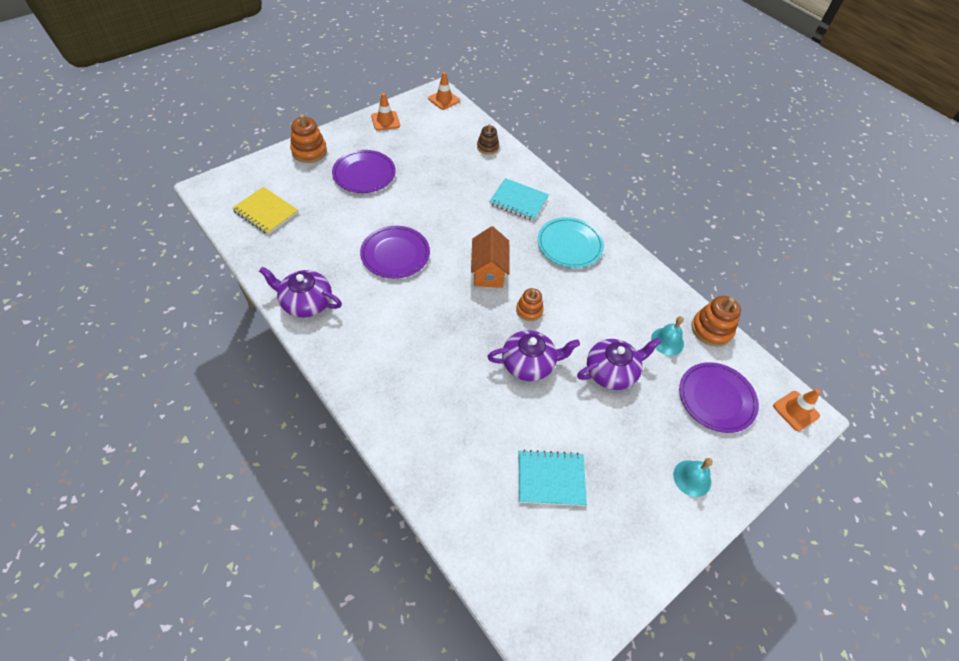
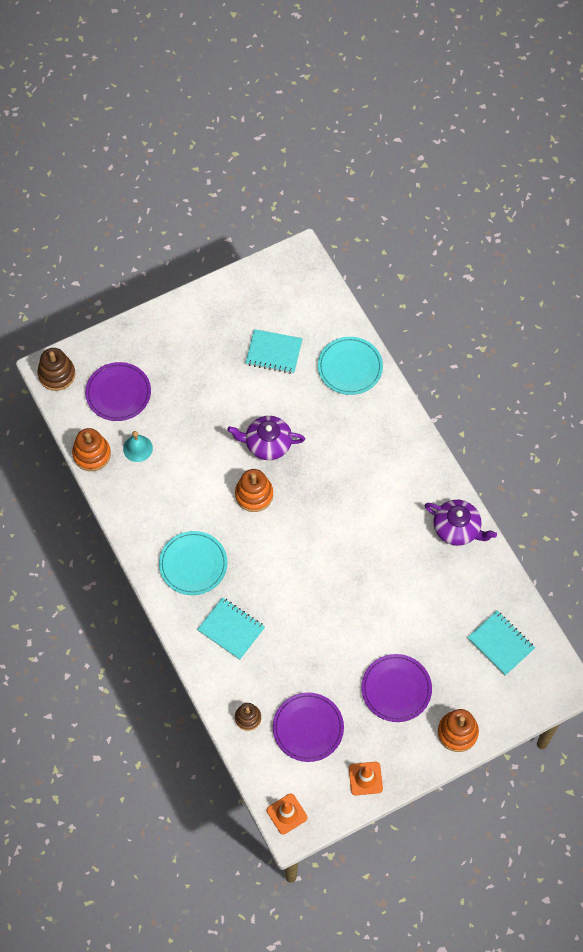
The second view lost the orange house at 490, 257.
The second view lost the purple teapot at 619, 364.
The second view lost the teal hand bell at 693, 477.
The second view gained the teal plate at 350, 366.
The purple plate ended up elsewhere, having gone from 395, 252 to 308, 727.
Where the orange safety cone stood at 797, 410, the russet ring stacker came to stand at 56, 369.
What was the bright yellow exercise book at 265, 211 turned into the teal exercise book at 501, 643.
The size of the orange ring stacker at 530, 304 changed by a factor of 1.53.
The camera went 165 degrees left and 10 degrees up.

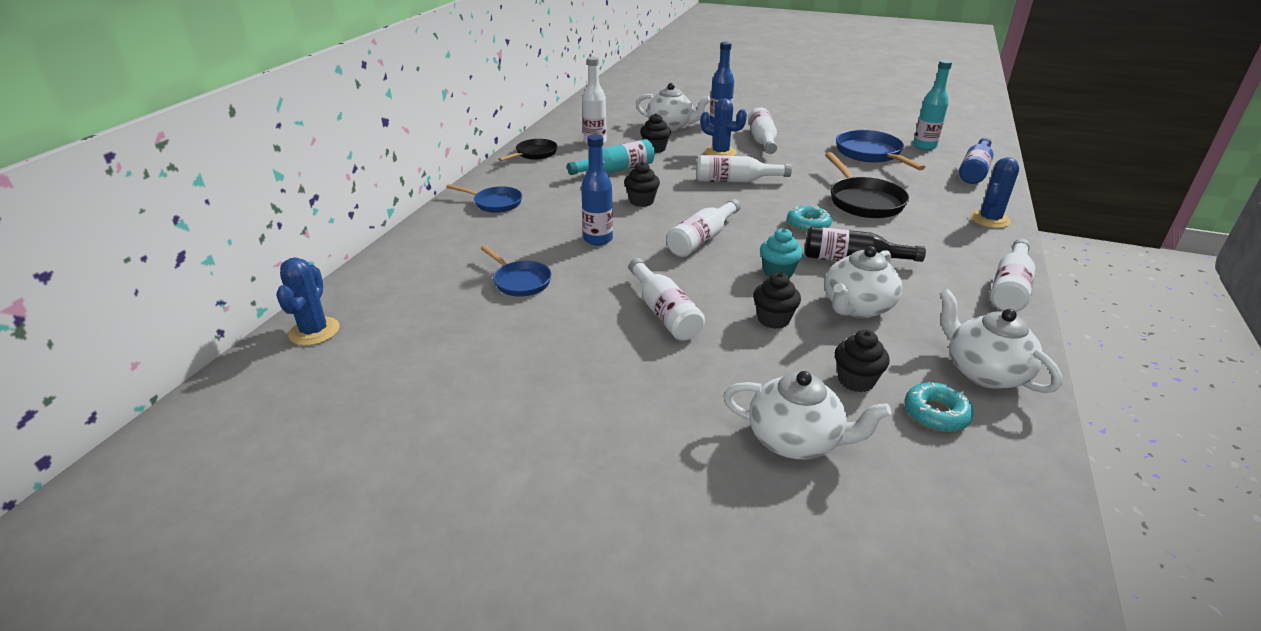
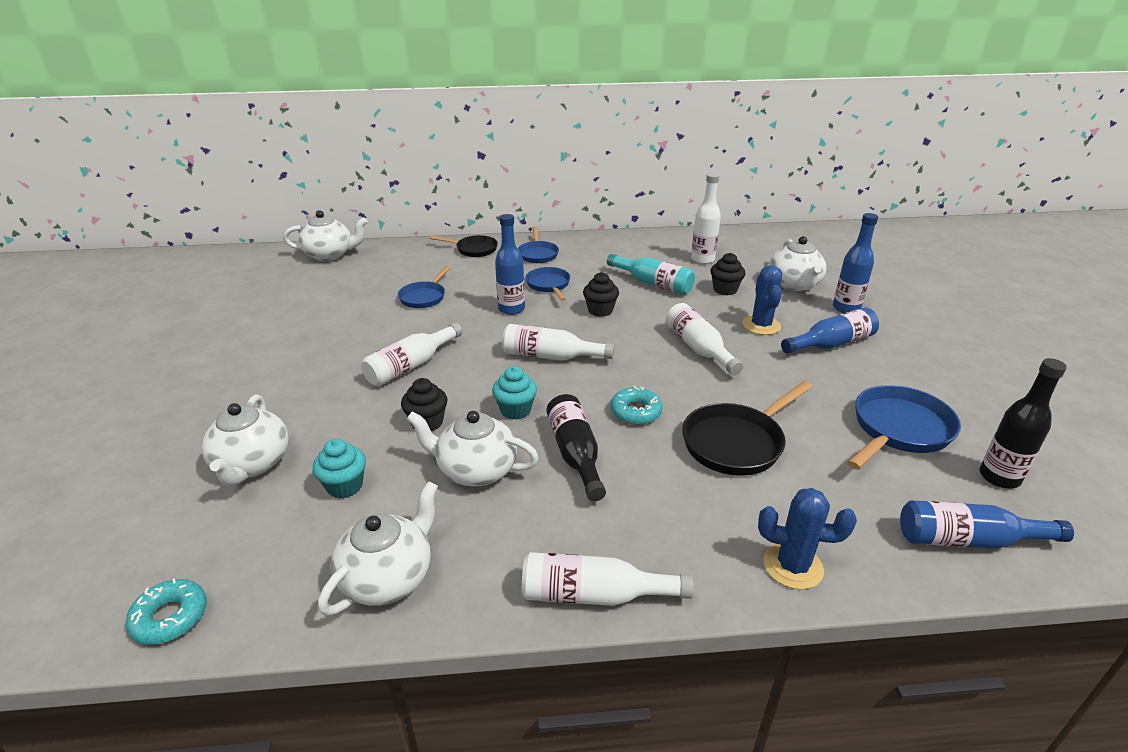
The second view gained the blue skillet at 548, 284.
The jet-black skillet ended up elsewhere, having gone from 527, 150 to 464, 246.
The teal doughnut ended up elsewhere, having gone from 939, 407 to 166, 611.
Where the blue prickly plant stood at 308, 302, the pure white teapot came to stand at 325, 235.
What was the pure white flask at 762, 130 turned into the blue flask at 830, 331.
What was the jet-black cupcake at 862, 361 turned into the teal cupcake at 339, 469.
What was the teal flask at 932, 105 turned into the jet-black flask at 1023, 423.
The camera went 65 degrees right and 0 degrees up.

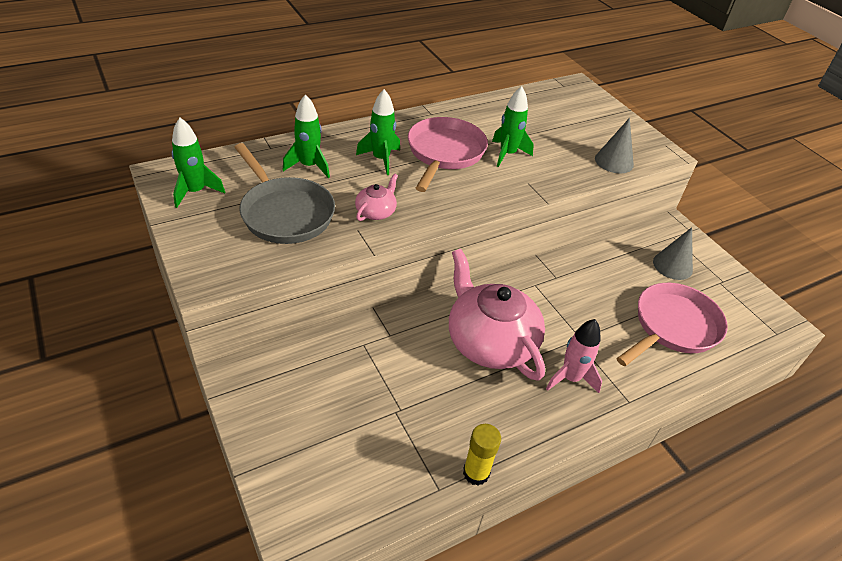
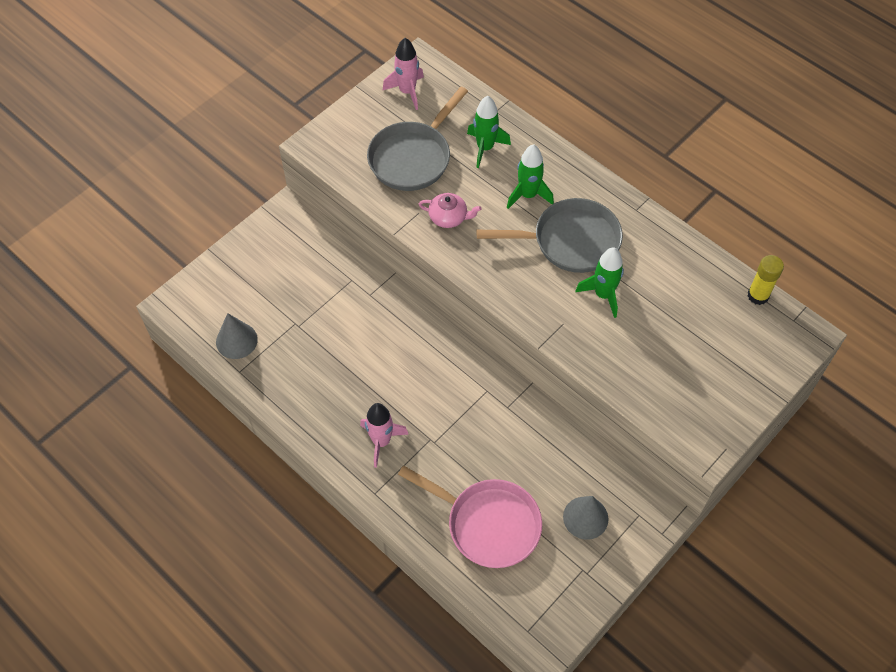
The second view lost the rosy teapot at 497, 315.
The bright yellow glue stick ended up elsewhere, having gone from 482, 455 to 766, 280.
The grey cone shape ended up elsewhere, having gone from 614, 145 to 237, 336.
What was the leaf-green toy rocket at 198, 163 turned into the rosy toy rocket at 403, 74.
What was the rosy skillet at 448, 154 turned into the grey skillet at 549, 235.
The camera went 75 degrees right and 15 degrees up.

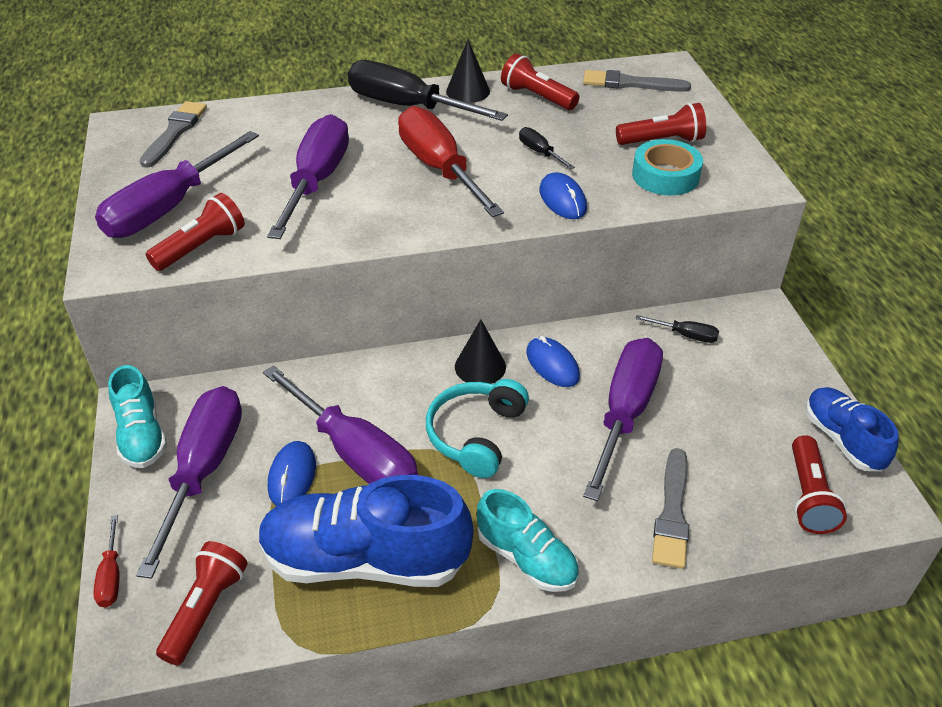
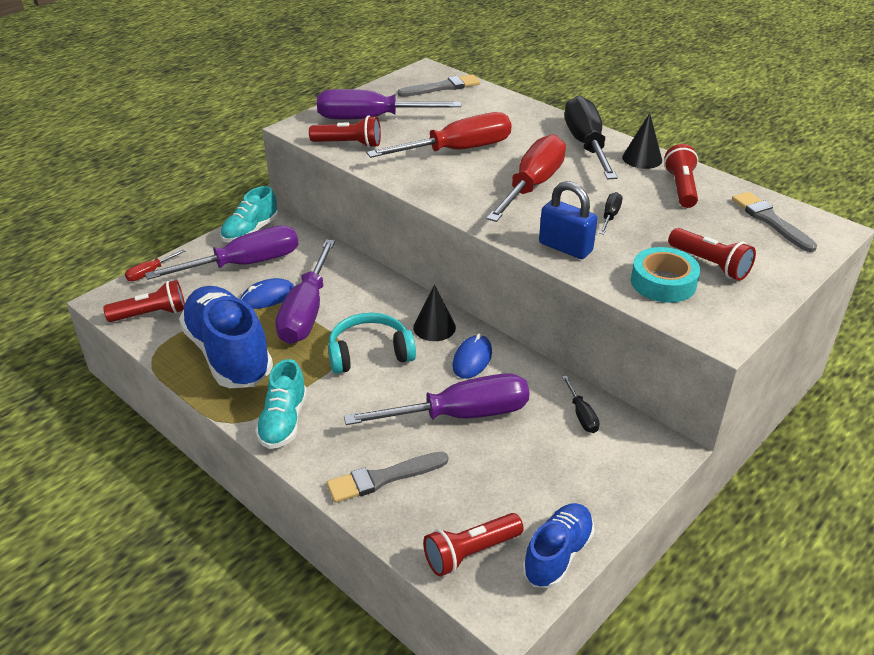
Where the blue computer mouse stood at 563, 195, the blue small lock came to stand at 568, 220.
What was the purple flat screwdriver at 308, 176 turned into the scarlet flat screwdriver at 439, 135.
The camera went 55 degrees right and 5 degrees down.

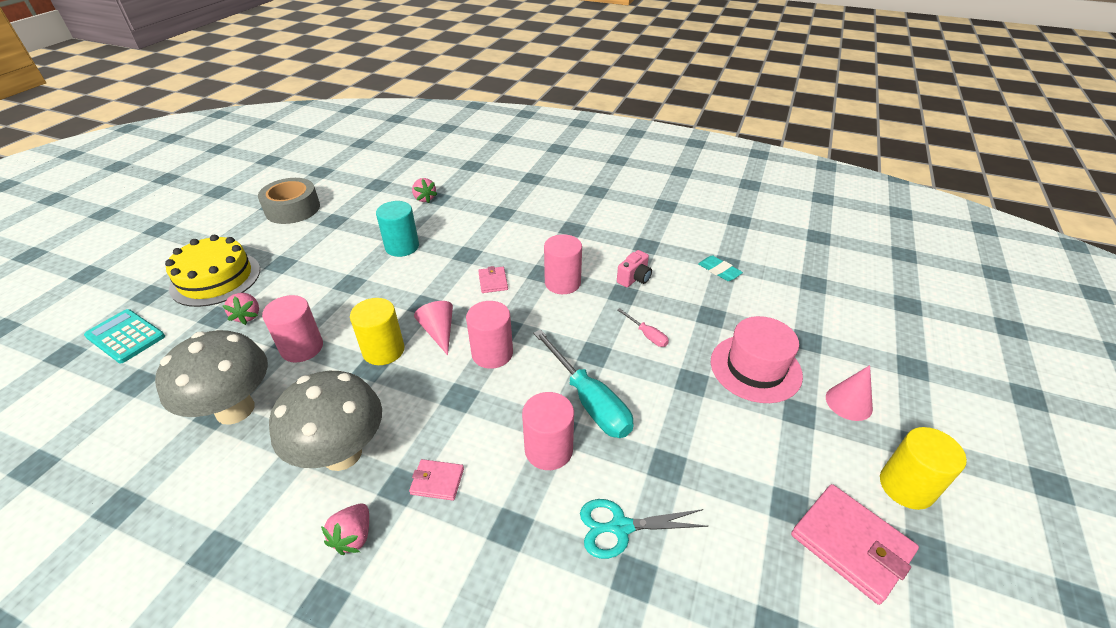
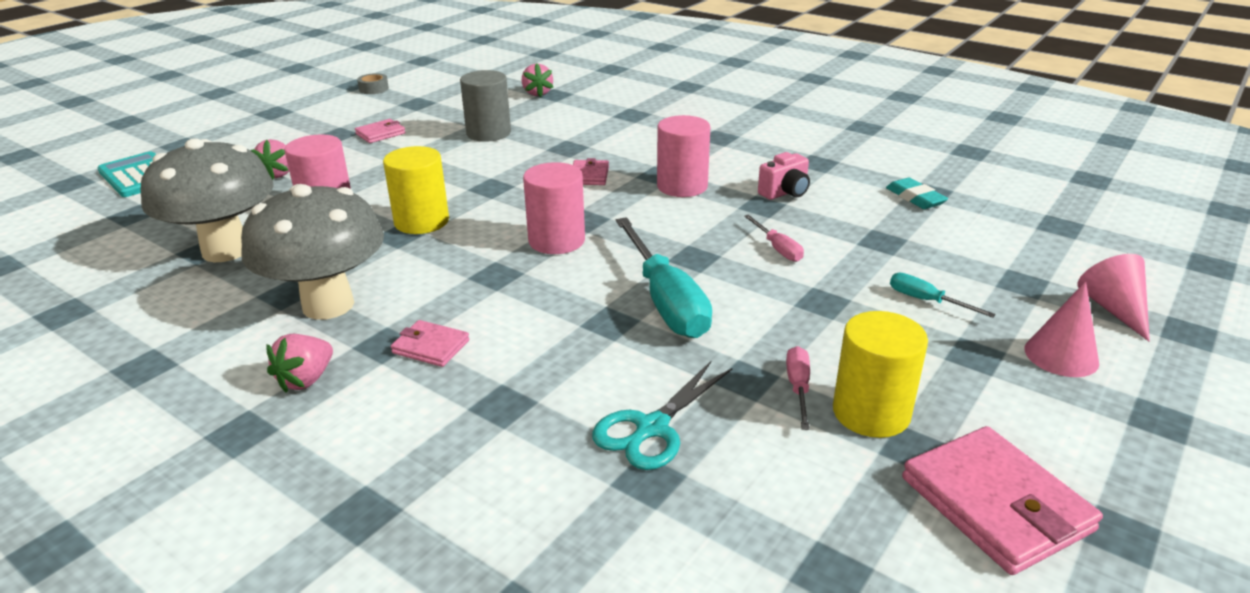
The second view lost the bright yellow gateau at 212, 271.
The second view lost the rosy cylinder shape at 548, 431.
The second view gained the rosy billfold at 380, 131.
The second view gained the rosy flat screwdriver at 798, 388.
The rosy cone shape ended up elsewhere, having gone from 433, 328 to 1113, 298.
The bright yellow cylinder shape ended up elsewhere, having gone from 923, 468 to 880, 374.
Where the rosy tall hat stood at 757, 359, the teal flat screwdriver came to stand at 943, 295.
What was the teal cylinder shape at 397, 229 turned into the grey cylinder shape at 485, 106.
The teal shears at 644, 529 ended up facing another way, 60 degrees counterclockwise from before.
The size of the grey sticky tape at 289, 201 changed by a factor of 0.43.
The camera went 15 degrees right and 10 degrees down.

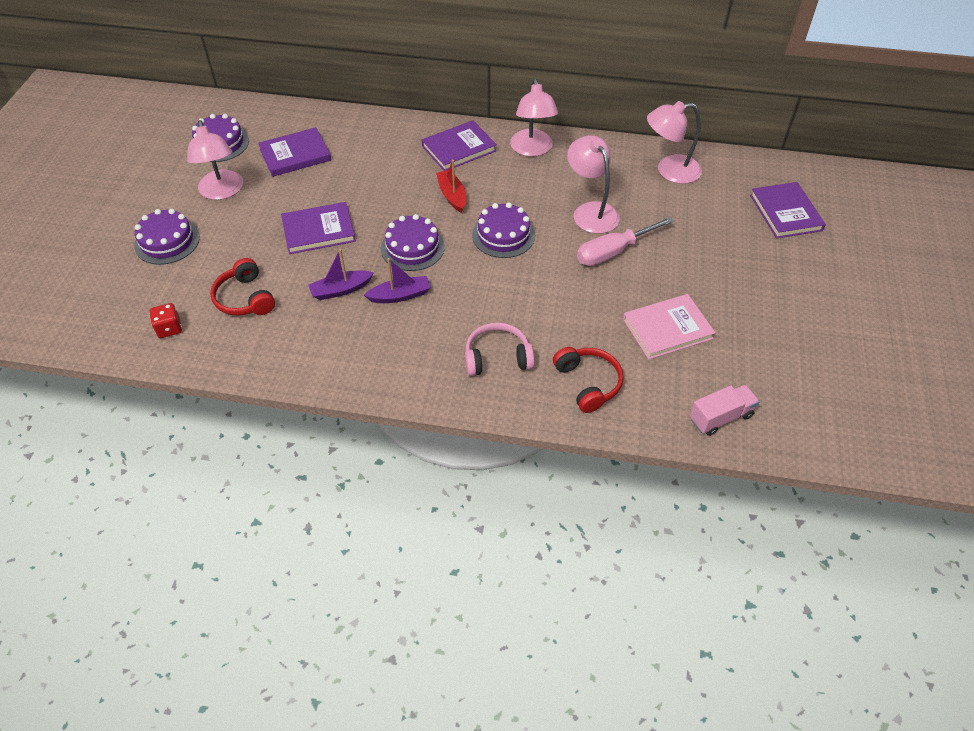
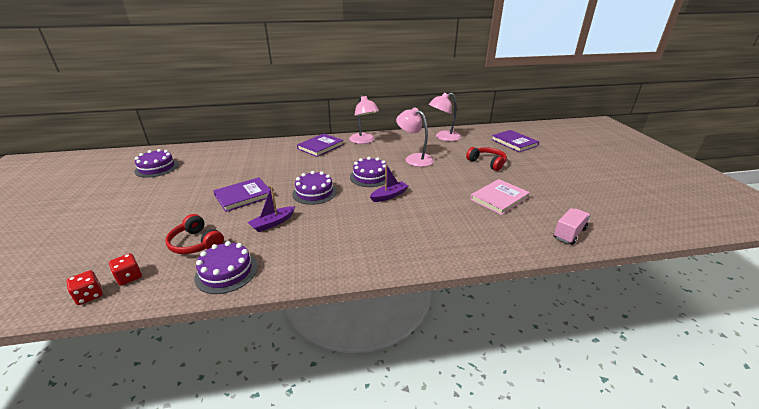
The second view lost the rosy reading lamp at 215, 160.
The second view lost the purple hardcover at 294, 152.
The second view lost the scarlet sailboat at 451, 186.
The second view lost the rosy headphones at 499, 349.
The second view lost the rosy flat screwdriver at 625, 241.
The second view gained the scarlet dice at 84, 287.
The purple gateau ended up elsewhere, having gone from 167, 237 to 226, 267.
The purple sailboat ended up elsewhere, having gone from 397, 280 to 389, 183.
The scarlet headphones ended up elsewhere, having gone from 588, 380 to 486, 159.
The camera went 20 degrees left and 20 degrees down.

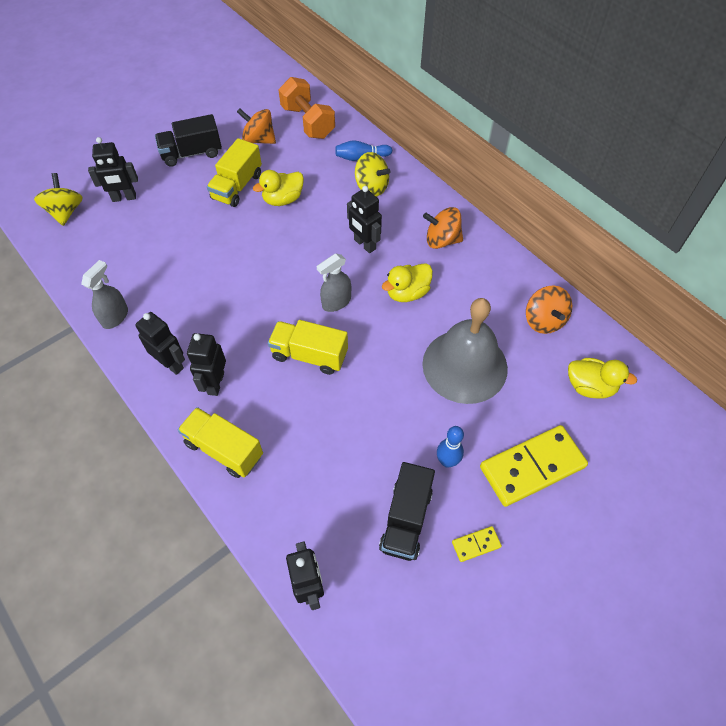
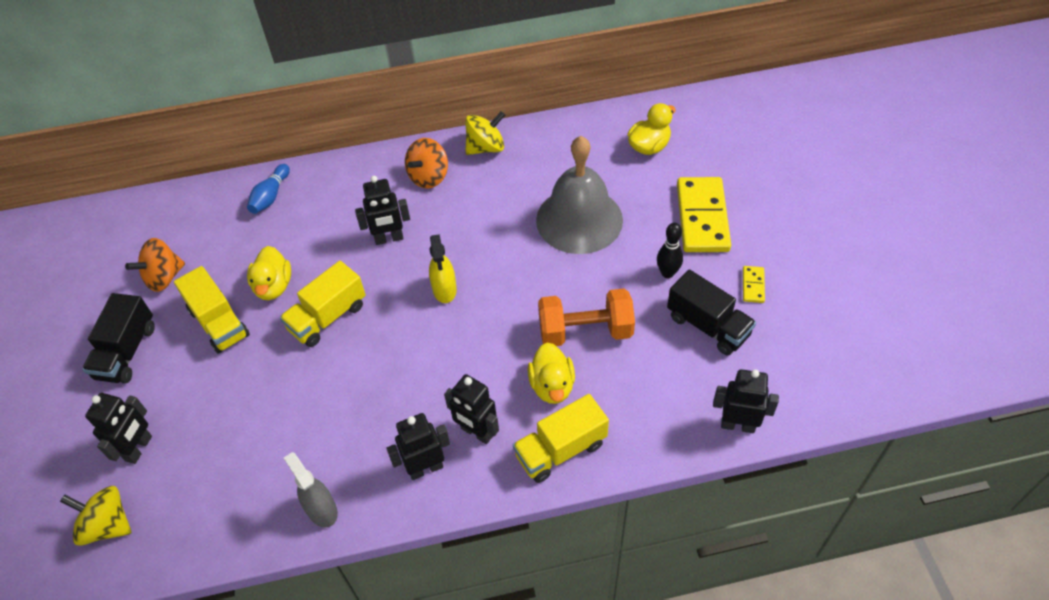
The second view lost the orange toy top at 549, 309.
The bright yellow toy truck ended up elsewhere, having gone from 308, 347 to 323, 304.
The orange dumbbell ended up elsewhere, having gone from 307, 108 to 586, 317.
The bright yellow toy top ended up elsewhere, having gone from 373, 174 to 485, 133.
The bright yellow rubber duck ended up elsewhere, having gone from 407, 282 to 551, 373.
What was the grey spray bottle at 334, 283 turned into the bright yellow spray bottle at 443, 268.
What was the blue bowling pin at 450, 447 turned into the jet-black bowling pin at 670, 250.
The camera went 60 degrees left and 5 degrees down.

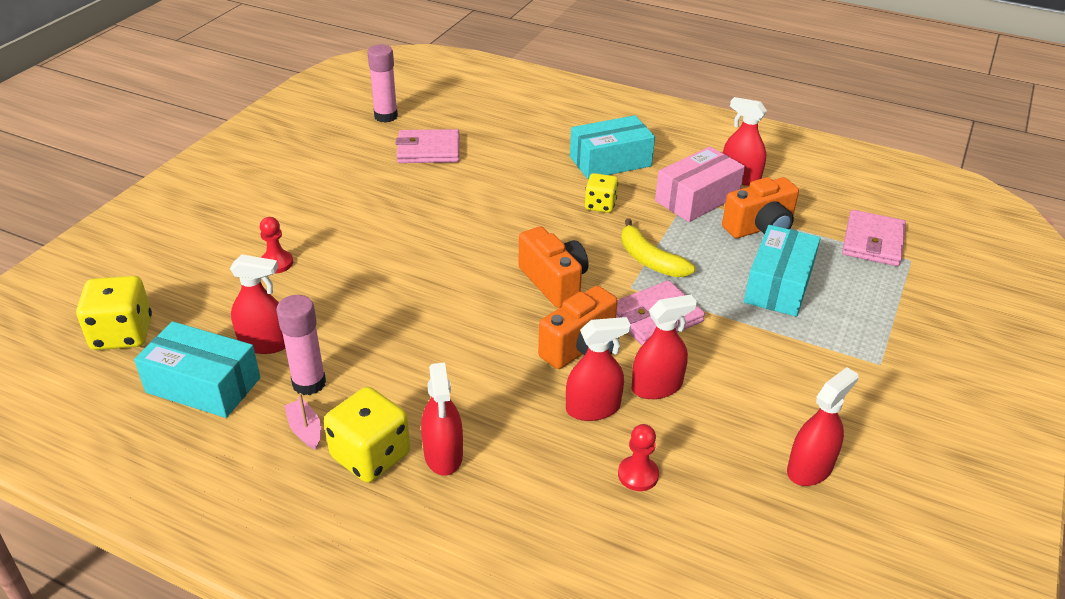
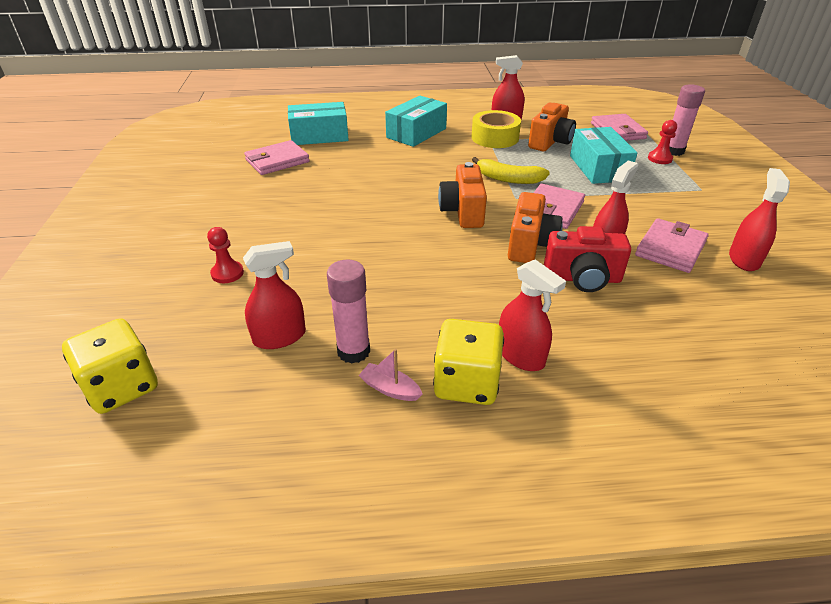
The second view lost the bright yellow dice at 601, 193.
The second view gained the rosy billfold at 672, 245.
The teal package ended up elsewhere, having gone from 197, 369 to 318, 123.
The rosy glue stick ended up elsewhere, having gone from 382, 84 to 687, 120.
The scarlet chess pawn ended up elsewhere, having gone from 638, 457 to 662, 142.
Where the scarlet spray bottle stood at 598, 369, the scarlet photo camera came to stand at 587, 259.
Where the rosy package stood at 700, 184, the bright yellow sticky tape came to stand at 496, 129.
The orange photo camera at 554, 267 ended up facing another way, 120 degrees counterclockwise from before.
The camera went 30 degrees left and 0 degrees up.

